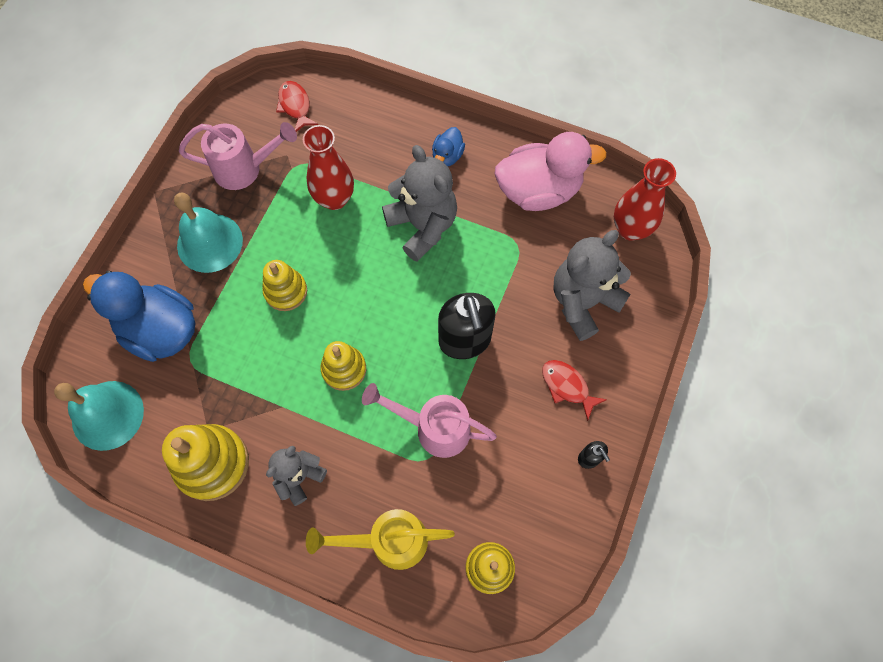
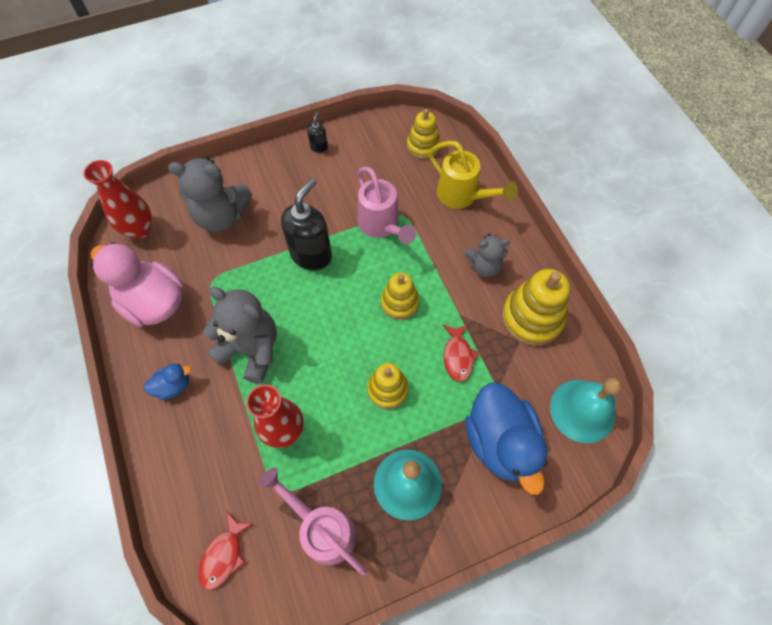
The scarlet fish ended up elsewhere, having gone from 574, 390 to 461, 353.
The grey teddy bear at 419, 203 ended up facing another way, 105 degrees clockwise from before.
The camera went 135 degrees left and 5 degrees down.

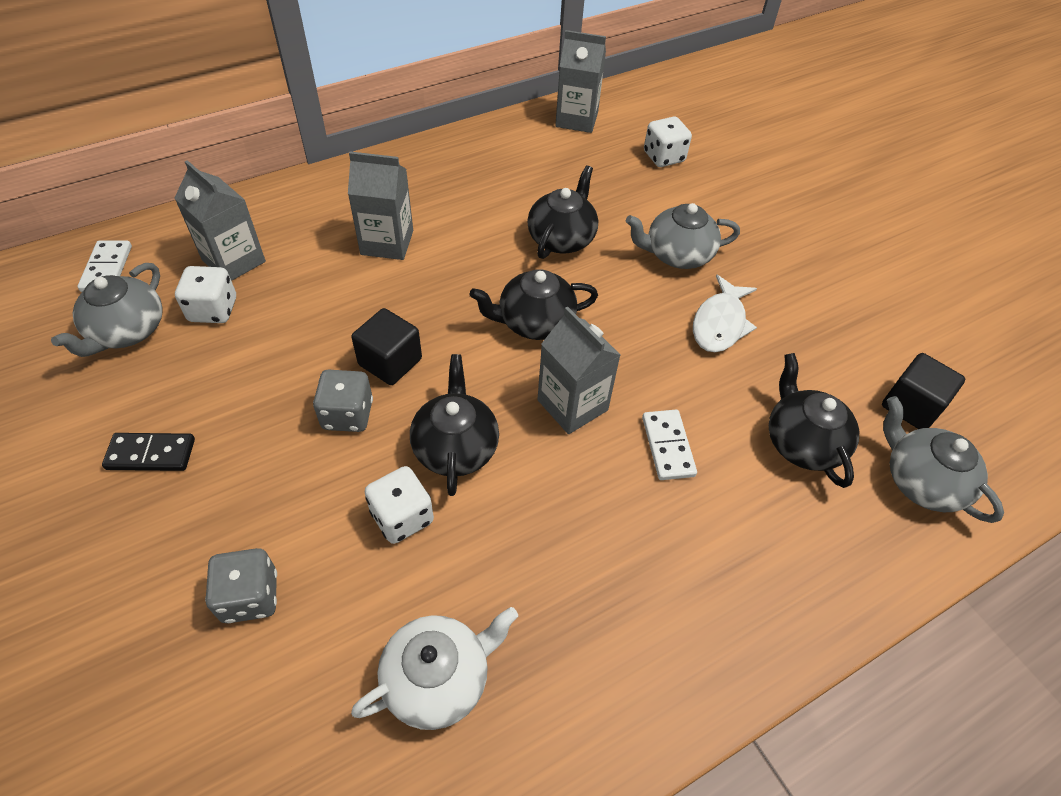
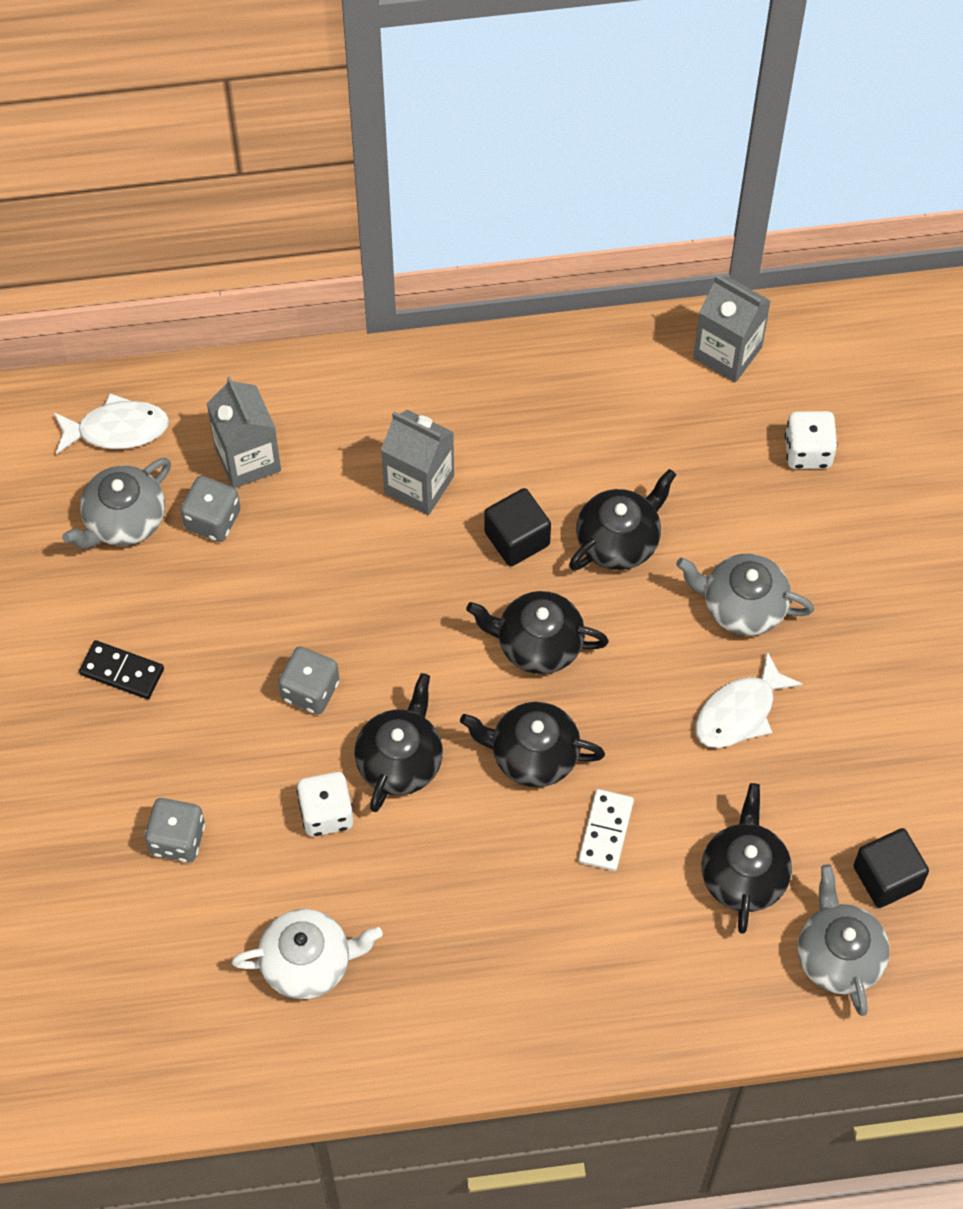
The jet-black block ended up elsewhere, having gone from 386, 346 to 518, 527.
Where the pure white domino piece stood at 104, 266, the pure white fish came to stand at 111, 424.
Where the grey juice carton stood at 578, 370, the jet-black teapot came to stand at 532, 744.
What was the pure white dice at 205, 294 turned into the grey dice at 210, 509.
The camera went 25 degrees right and 10 degrees up.

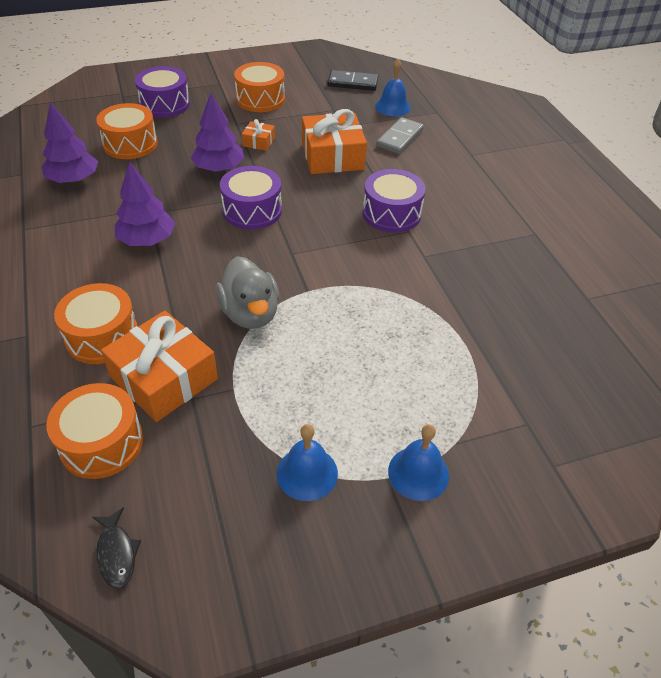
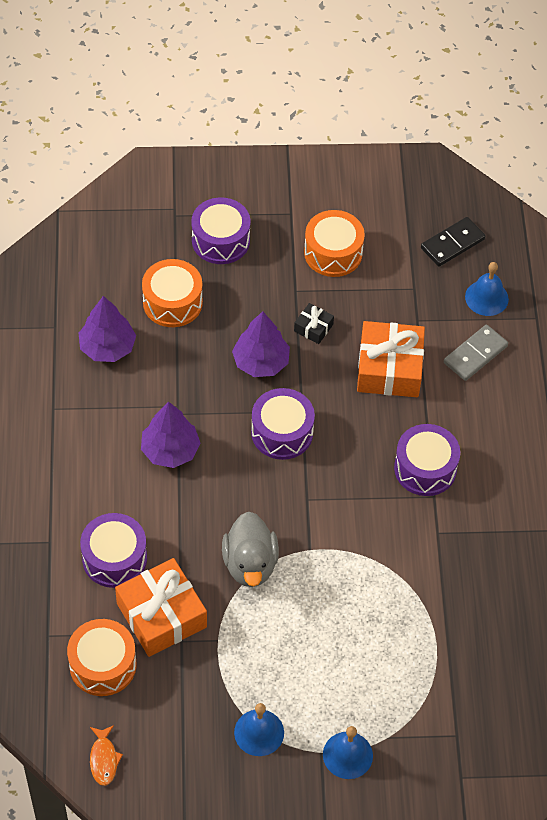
What was the orange snare drum at 95, 323 turned into the purple snare drum at 113, 550.
What was the jet-black fish at 117, 547 turned into the orange fish at 106, 755.
What was the orange gift at 258, 135 turned into the jet-black gift at 314, 323.
The jet-black domino piece at 352, 80 ended up facing another way, 60 degrees counterclockwise from before.
The camera went 15 degrees right and 10 degrees up.

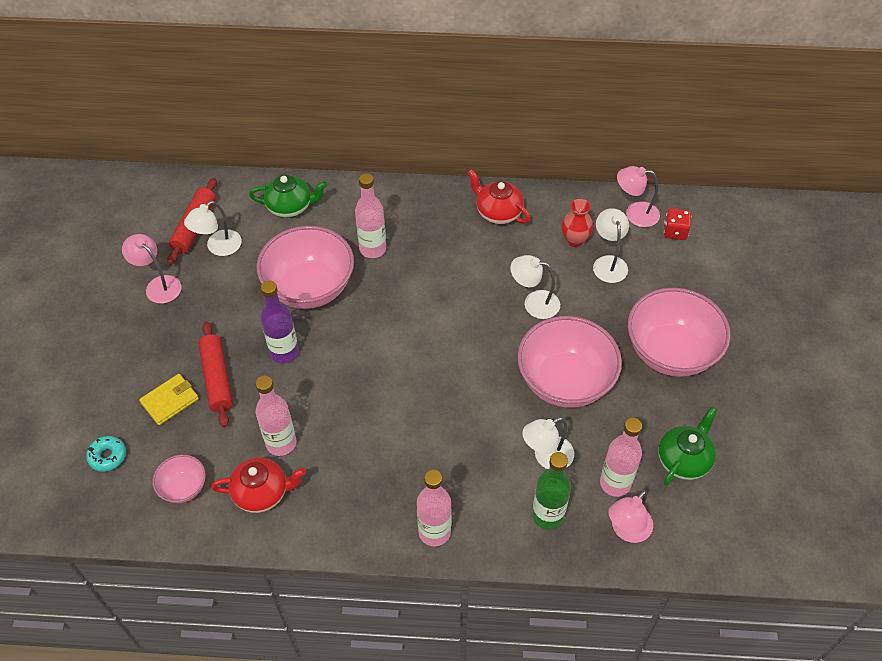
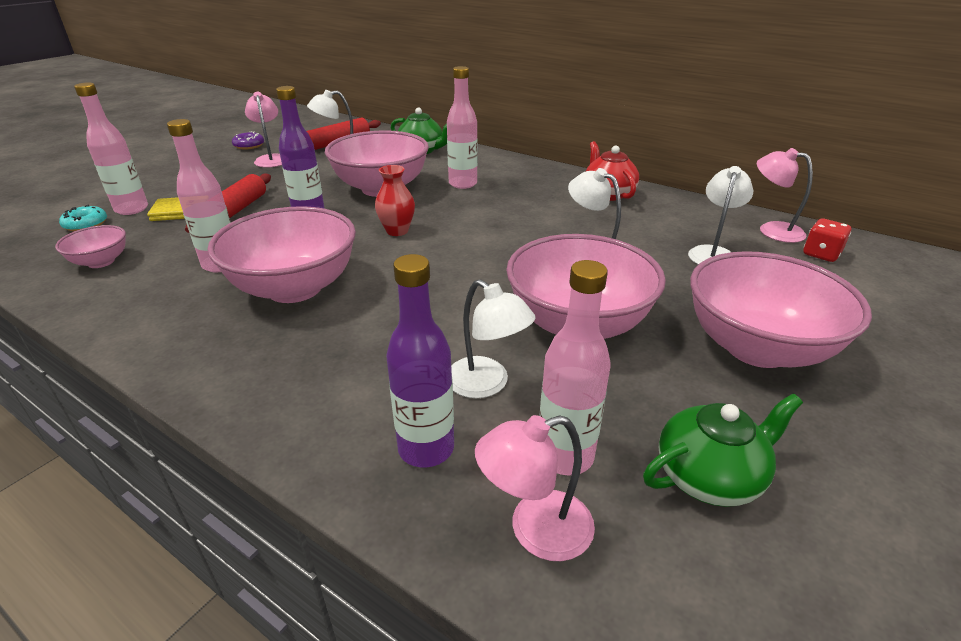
The second view lost the scarlet teapot at 258, 485.
The second view gained the rosy serving bowl at 281, 254.
The second view gained the purple doughnut at 248, 140.
The rosy flask ended up elsewhere, having gone from 434, 508 to 111, 148.
The scarlet flower vase ended up elsewhere, having gone from 577, 223 to 395, 200.
What was the leaf-green flask at 551, 491 turned into the purple flask at 420, 360.
The pure white reading lamp at 548, 443 ended up facing another way, 135 degrees counterclockwise from before.
The camera went 30 degrees right and 20 degrees down.

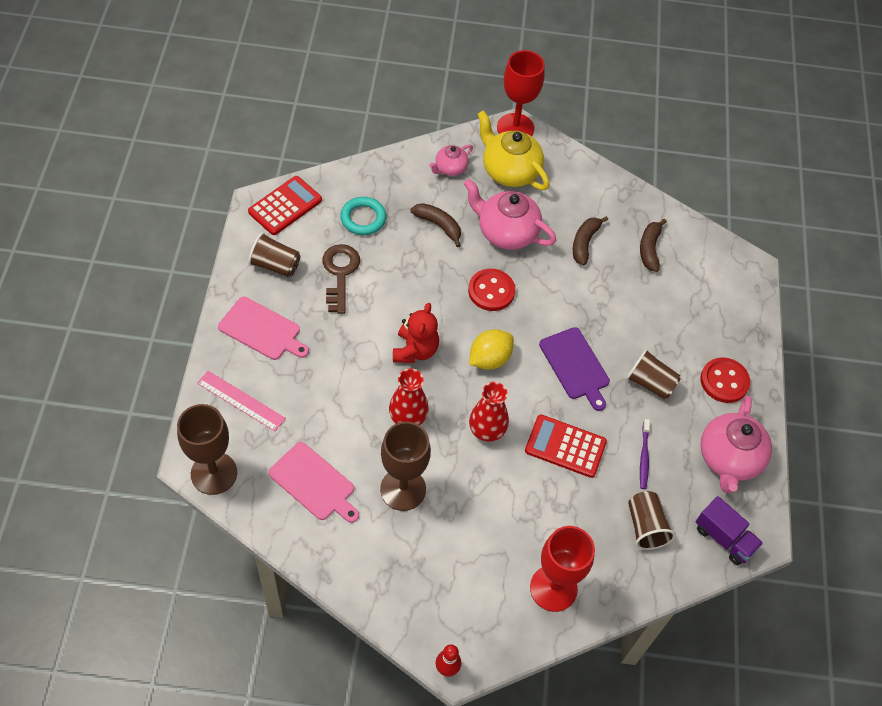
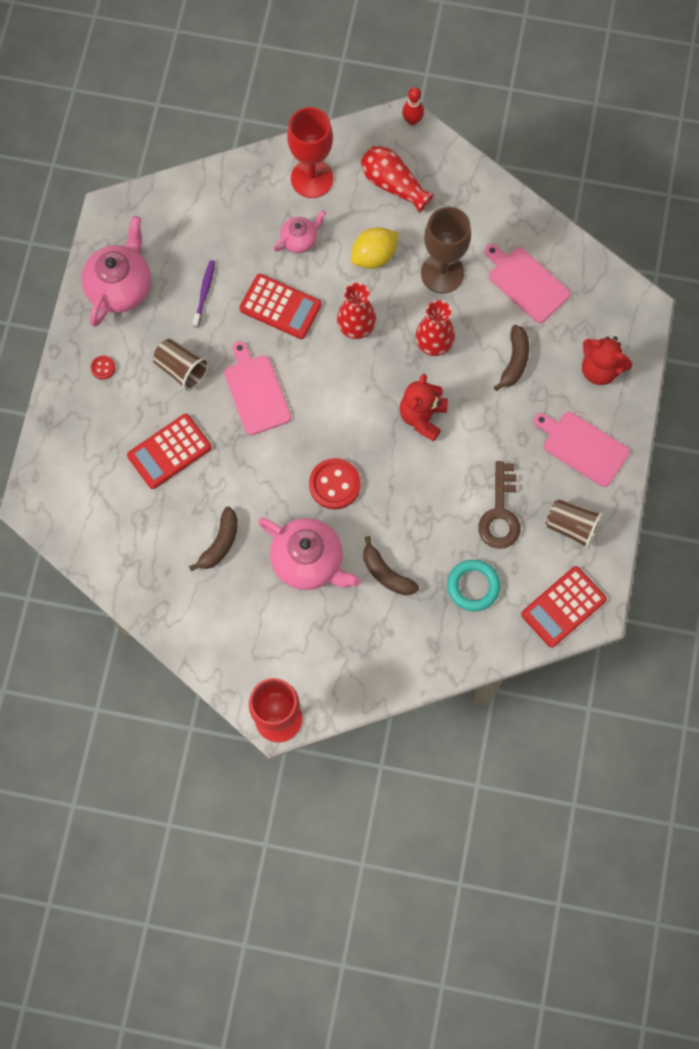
The second view lost the russet chalice at 207, 449.
The second view lost the bright yellow teapot at 513, 150.
The second view lost the russet beaker at 652, 520.
The second view lost the purple toy truck at 729, 530.
The second view gained the scarlet calculator at 169, 451.
The second view gained the scarlet flower vase at 397, 179.
The rosy teapot ended up elsewhere, having gone from 451, 160 to 299, 231.
The bright yellow lemon ended up elsewhere, having gone from 491, 349 to 374, 248.
The russet toy banana ended up elsewhere, having gone from 653, 245 to 511, 358.
Where the rosy straightedge stood at 241, 401, the scarlet teddy bear came to stand at 607, 360.
What was the purple cutting board at 574, 369 turned into the rosy cutting board at 257, 388.
The size of the scarlet sewing button at 725, 380 changed by a factor of 0.49.
The camera went 170 degrees left and 15 degrees up.

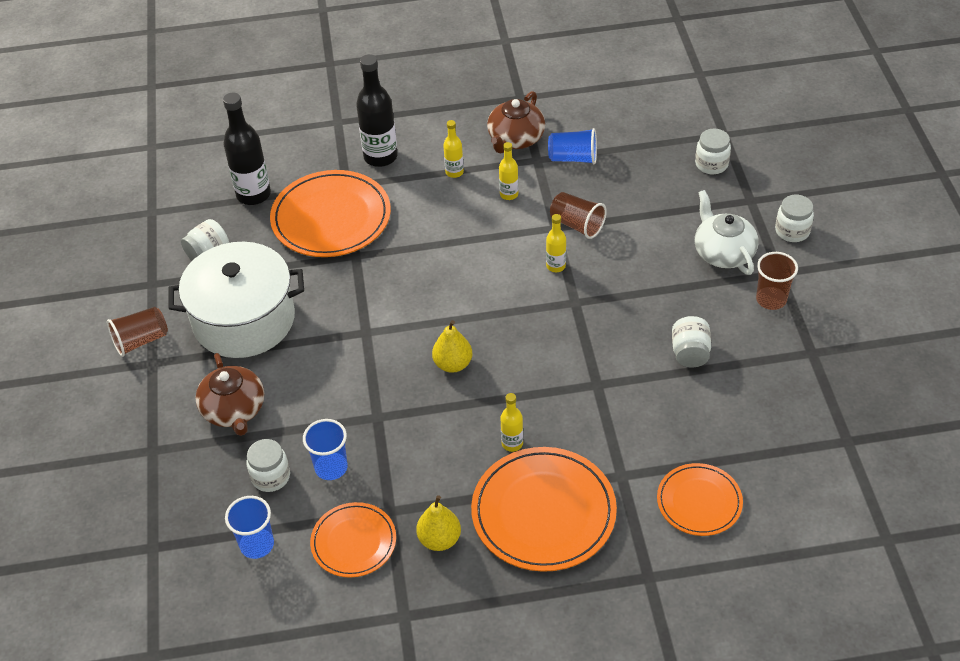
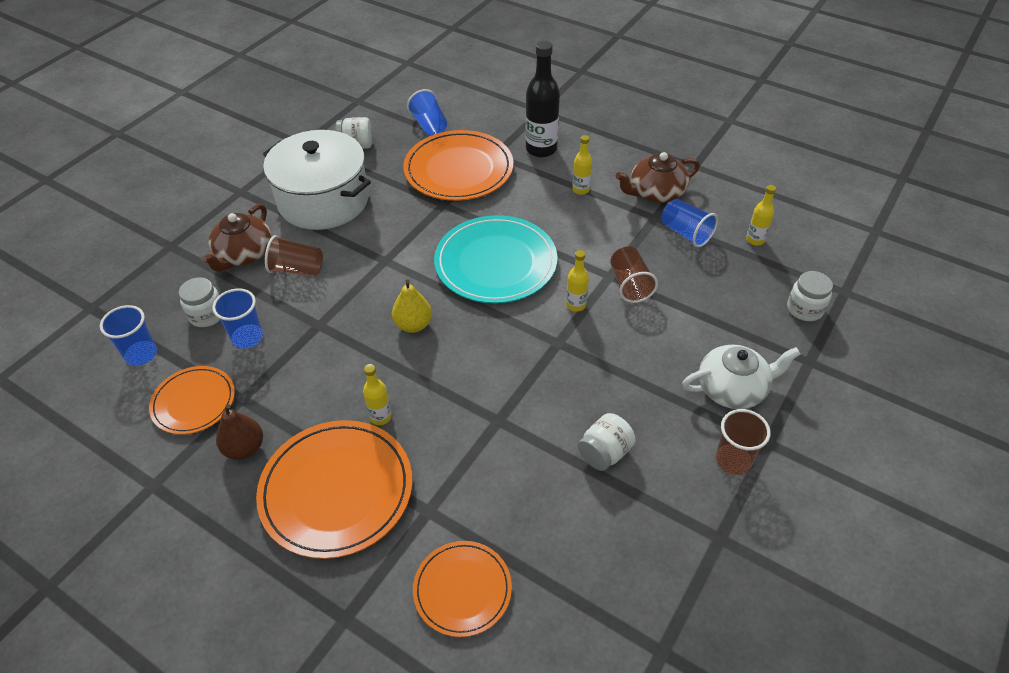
The second view lost the pure white preserve jar at 794, 218.
The second view gained the teal plate at 495, 259.
The russet beaker ended up elsewhere, having gone from 137, 332 to 294, 256.
The bright yellow flask ended up elsewhere, having gone from 508, 171 to 761, 215.
Where the jet-black flask stood at 247, 149, the blue beaker came to stand at 427, 112.
What was the bright yellow toy pear at 438, 523 turned into the russet toy pear at 239, 432.
The pure white teapot at 727, 232 ended up facing another way, 60 degrees clockwise from before.
The camera went 40 degrees right and 0 degrees up.

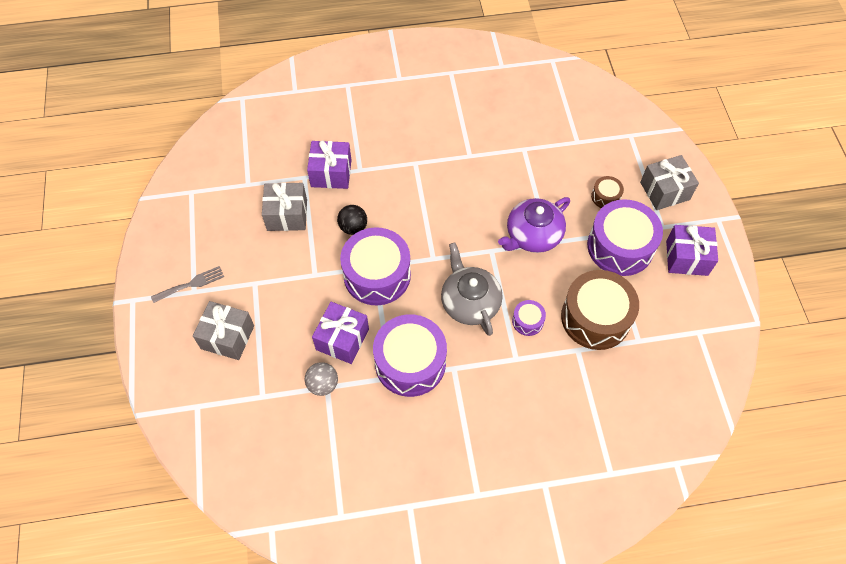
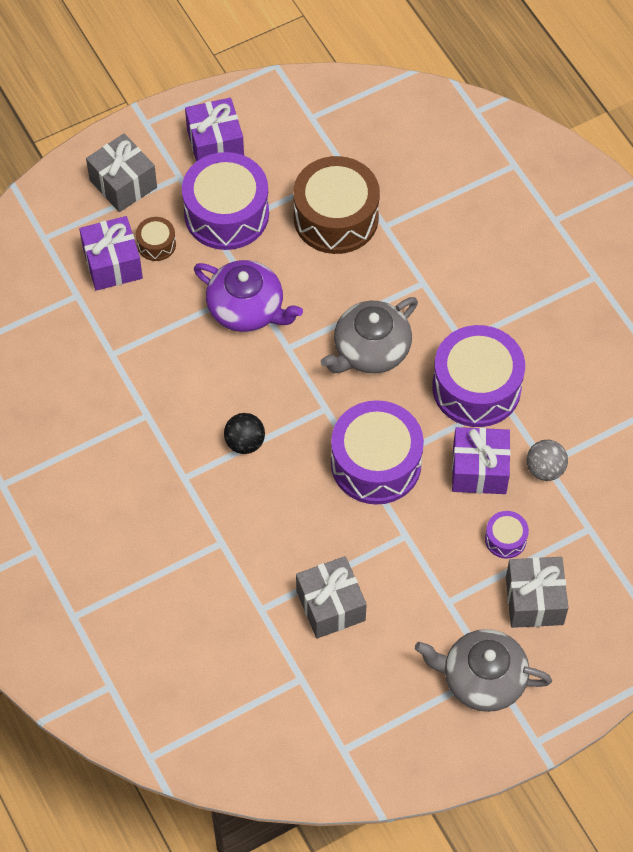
The purple gift ended up elsewhere, having gone from 329, 164 to 111, 253.
The jet-black sphere ended up elsewhere, having gone from 352, 220 to 244, 433.
The purple snare drum ended up elsewhere, having gone from 529, 318 to 507, 535.
Where the grey table fork stood at 187, 284, the grey teapot came to stand at 483, 670.
The camera went 110 degrees left and 0 degrees up.

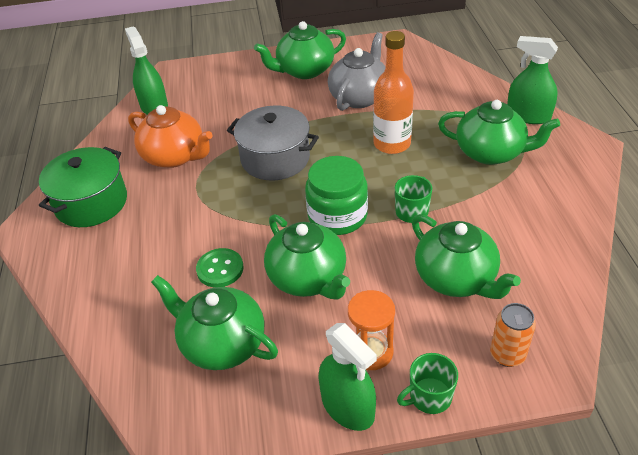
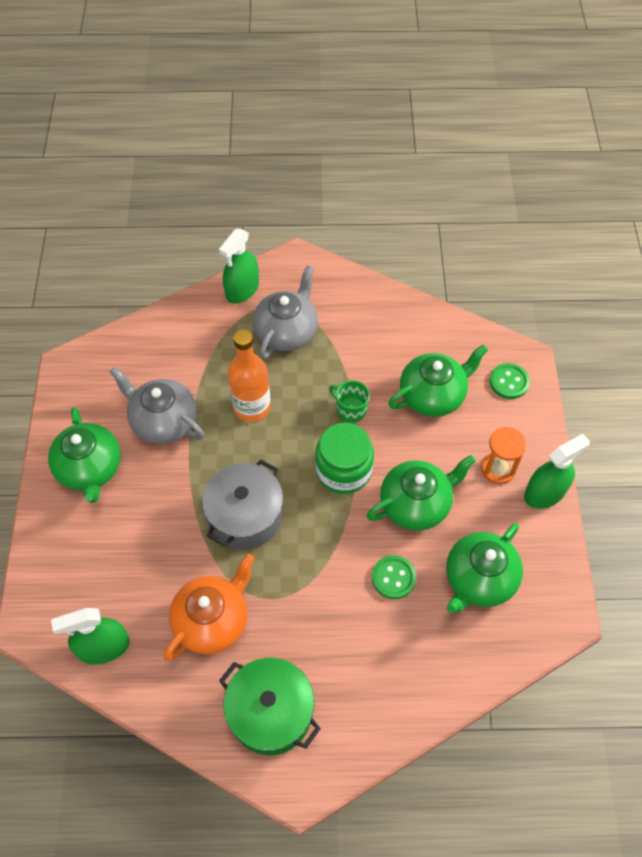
The second view lost the leaf-green mug at 427, 383.
Where the orange soda can stood at 513, 335, the leaf-green sewing button came to stand at 510, 381.
What was the leaf-green teapot at 499, 132 turned into the grey teapot at 285, 312.
The camera went 85 degrees left and 15 degrees up.

